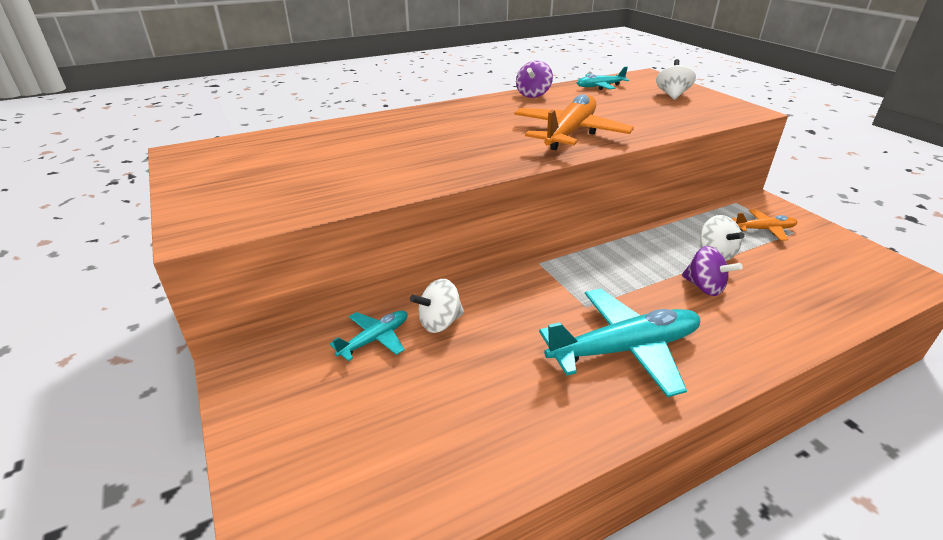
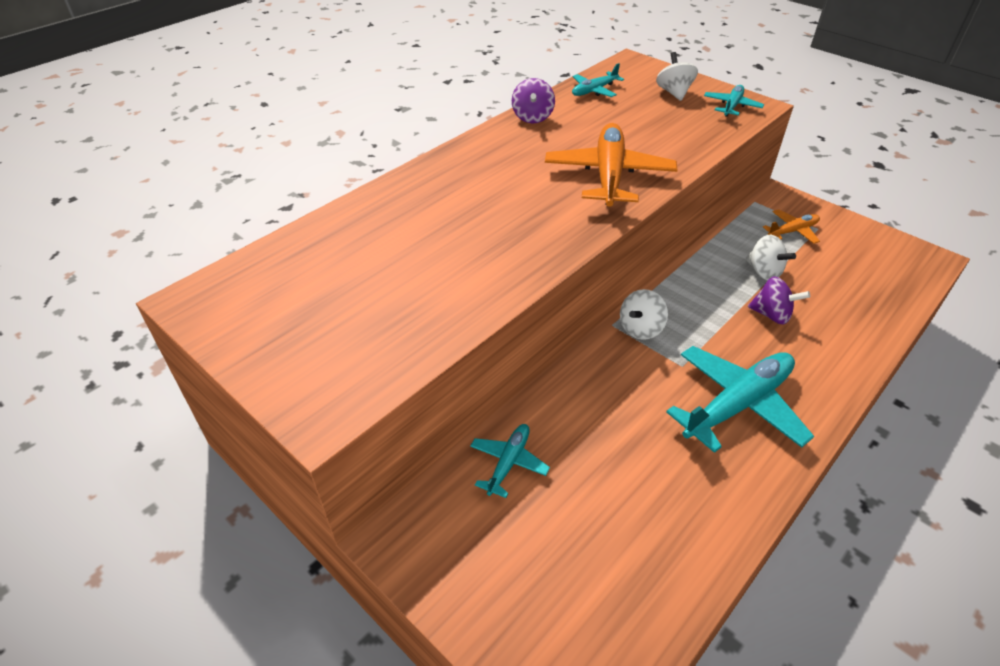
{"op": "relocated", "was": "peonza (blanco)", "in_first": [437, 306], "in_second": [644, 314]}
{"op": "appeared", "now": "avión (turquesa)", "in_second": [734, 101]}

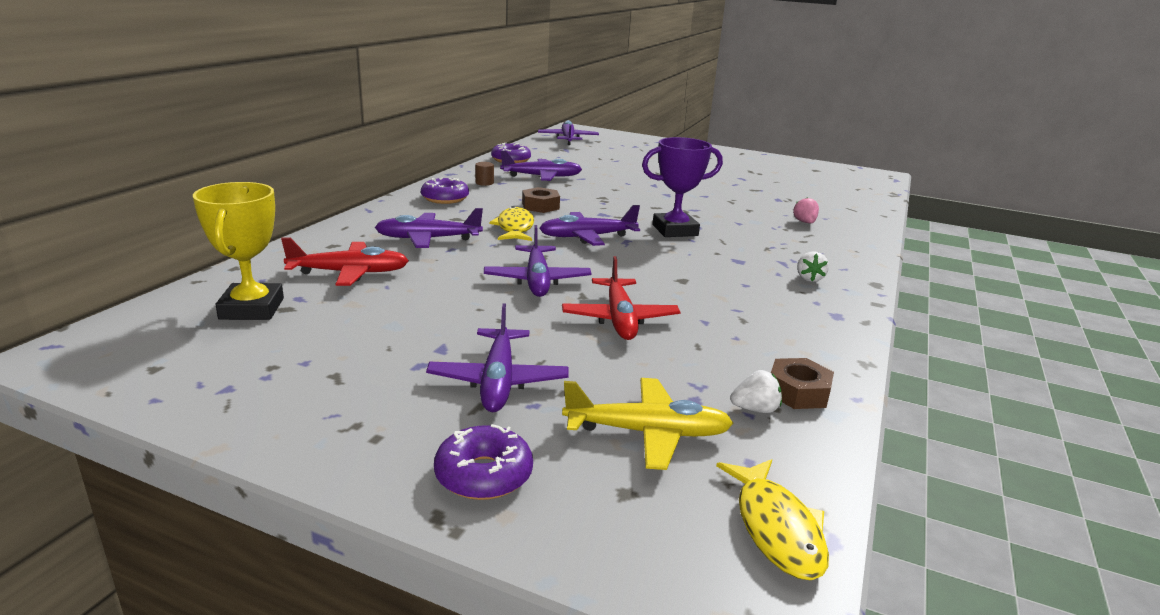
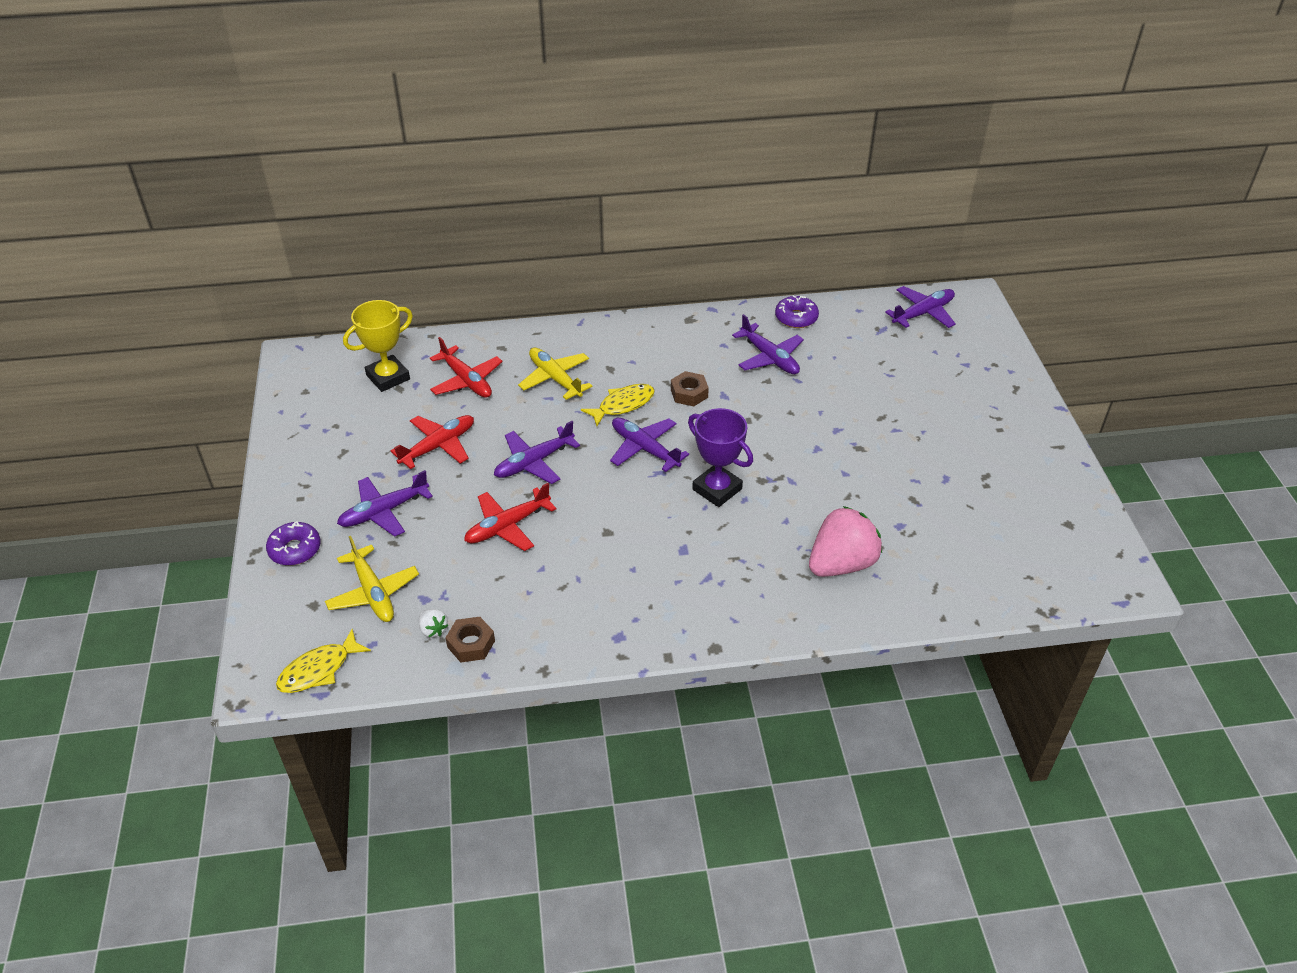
{"op": "colour", "was": "avión (morado)", "now": "avión (amarillo)", "in_first": [429, 228], "in_second": [555, 374]}
{"op": "missing", "was": "rosquilla (morado)", "in_first": [445, 190]}
{"op": "missing", "was": "cilindro (marrón)", "in_first": [484, 174]}
{"op": "size", "was": "fresa (rosa)", "in_first": [806, 210], "in_second": [845, 541], "ratio": 2.38}
{"op": "missing", "was": "fresa (blanco)", "in_first": [813, 266]}
{"op": "appeared", "now": "avión (rojo)", "in_second": [432, 442]}

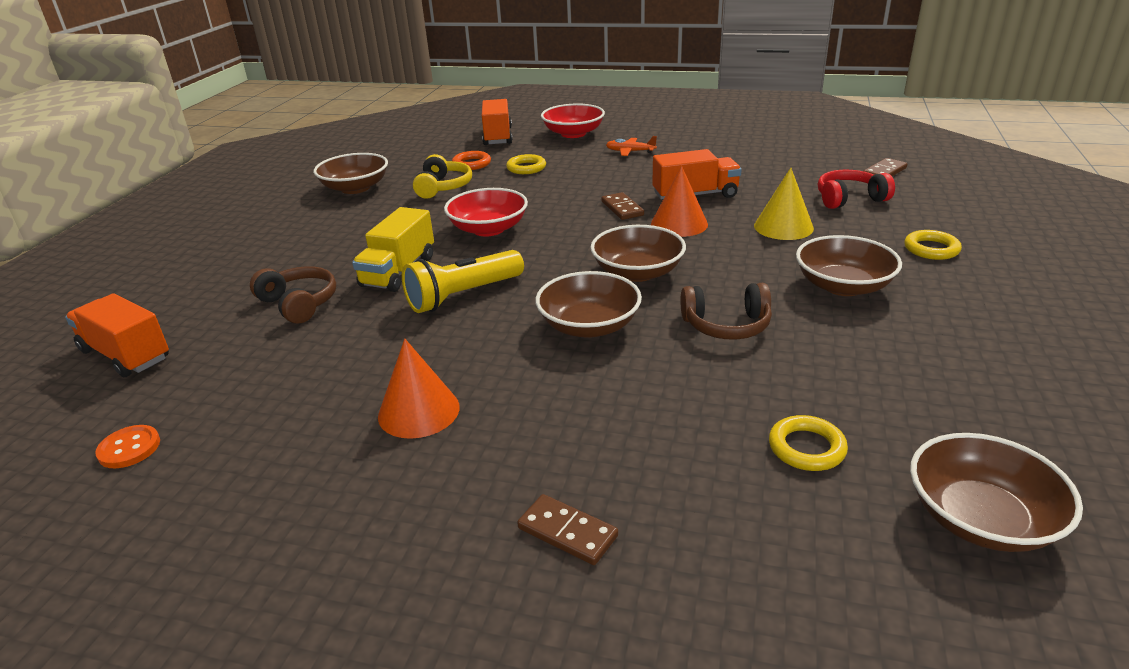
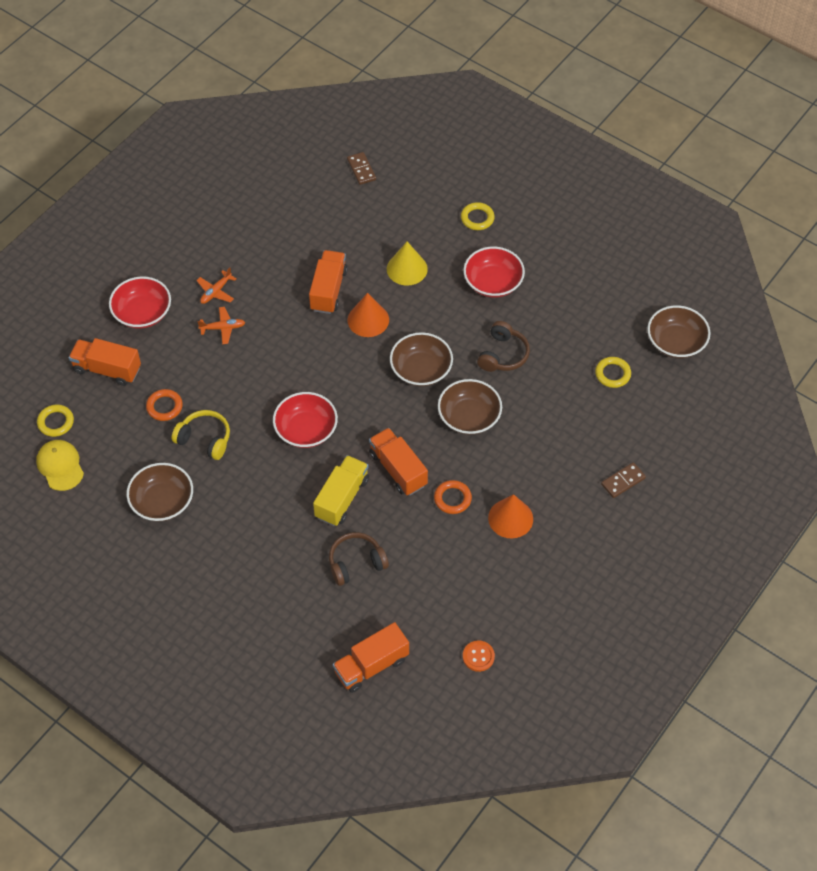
{"op": "spun", "was": "camión (amarillo)", "in_first": [393, 249], "in_second": [341, 490], "clockwise": -105}
{"op": "exchanged", "was": "lámpara de mano (amarillo)", "now": "camión (naranja)", "in_first": [463, 281], "in_second": [398, 462]}
{"op": "relocated", "was": "anillo (amarillo)", "in_first": [526, 164], "in_second": [55, 421]}
{"op": "missing", "was": "ficha de dominó (marrón)", "in_first": [622, 206]}
{"op": "colour", "was": "cuenco (marrón)", "now": "cuenco (rojo)", "in_first": [849, 265], "in_second": [494, 272]}
{"op": "missing", "was": "auriculares (rojo)", "in_first": [856, 189]}
{"op": "appeared", "now": "gorra (amarillo)", "in_second": [60, 465]}
{"op": "appeared", "now": "avión (naranja)", "in_second": [221, 325]}
{"op": "appeared", "now": "anillo (naranja)", "in_second": [453, 497]}

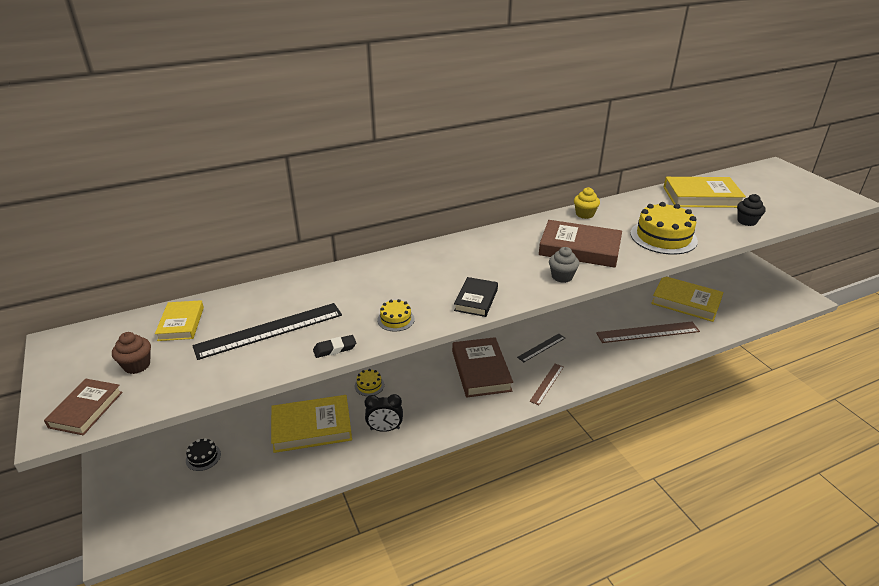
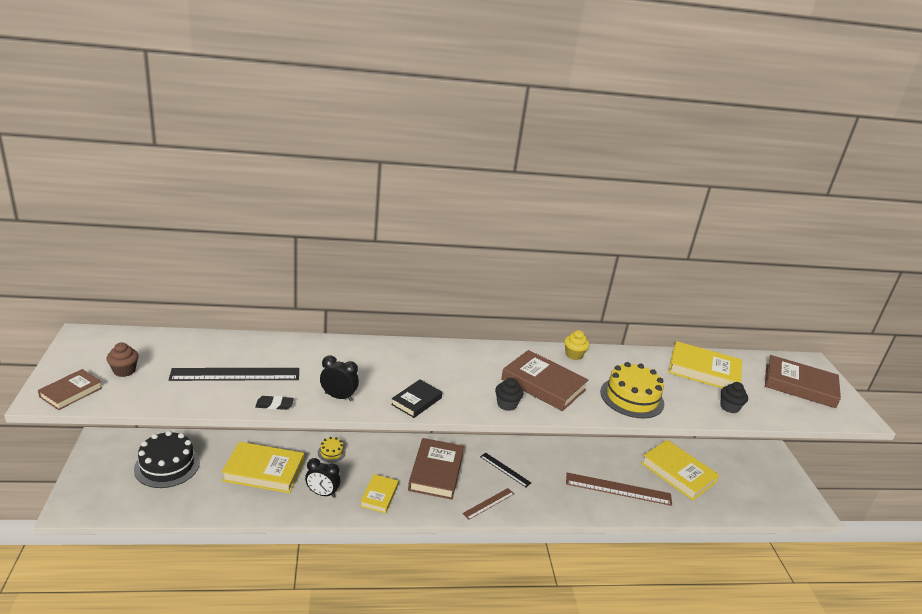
{"op": "relocated", "was": "libro (amarillo)", "in_first": [179, 320], "in_second": [379, 493]}
{"op": "size", "was": "tarta (negro)", "in_first": [203, 454], "in_second": [167, 459], "ratio": 2.1}
{"op": "exchanged", "was": "tarta (amarillo)", "now": "despertador (negro)", "in_first": [396, 315], "in_second": [339, 378]}
{"op": "spun", "was": "regla (negro)", "in_first": [541, 348], "in_second": [505, 470], "clockwise": 60}
{"op": "colour", "was": "magdalena (gris)", "now": "magdalena (negro)", "in_first": [564, 265], "in_second": [509, 394]}
{"op": "appeared", "now": "libro (marrón)", "in_second": [803, 381]}

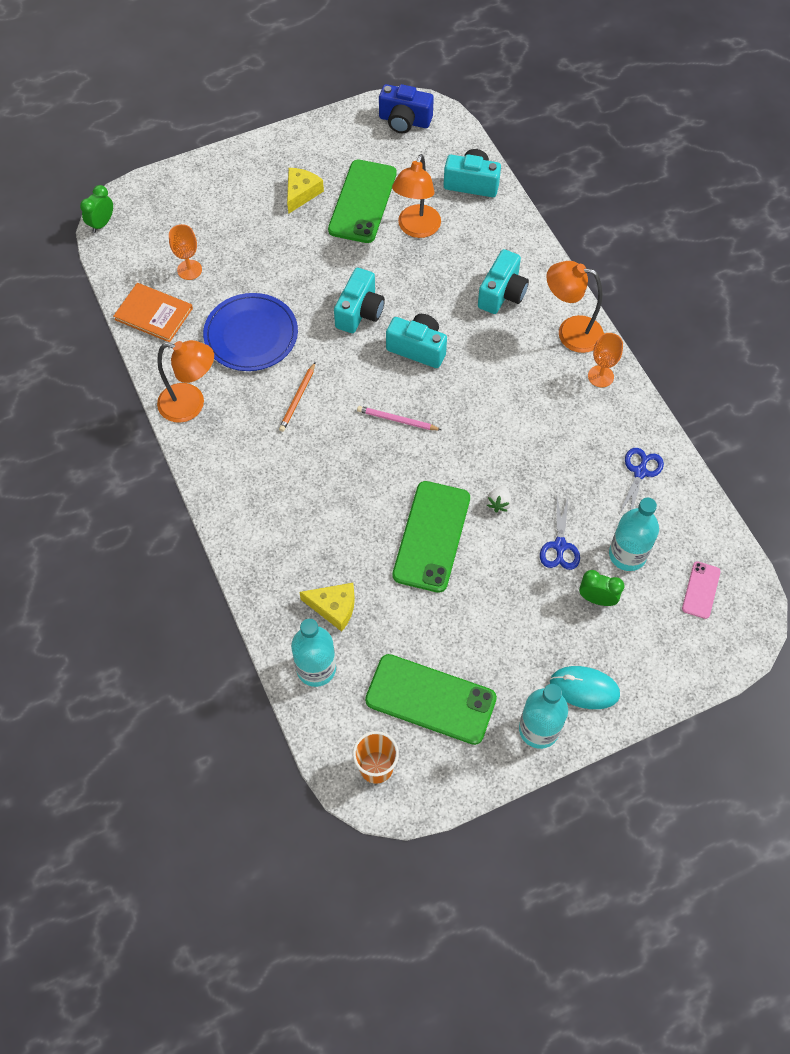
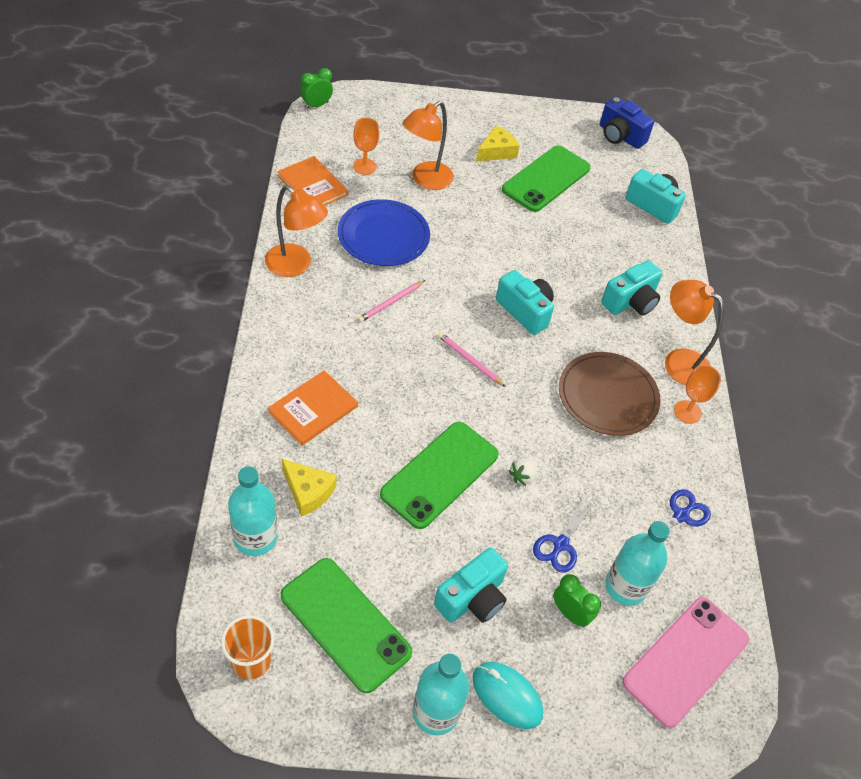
{"op": "colour", "was": "lápiz (naranja)", "now": "lápiz (rosa)", "in_first": [297, 397], "in_second": [391, 301]}
{"op": "relocated", "was": "cámara (turquesa)", "in_first": [359, 300], "in_second": [471, 585]}
{"op": "relocated", "was": "lámpara (naranja)", "in_first": [416, 196], "in_second": [428, 145]}
{"op": "size", "was": "móvil (rosa)", "in_first": [701, 590], "in_second": [685, 662], "ratio": 2.04}
{"op": "appeared", "now": "libro (naranja)", "in_second": [313, 408]}
{"op": "appeared", "now": "plato (marrón)", "in_second": [610, 394]}

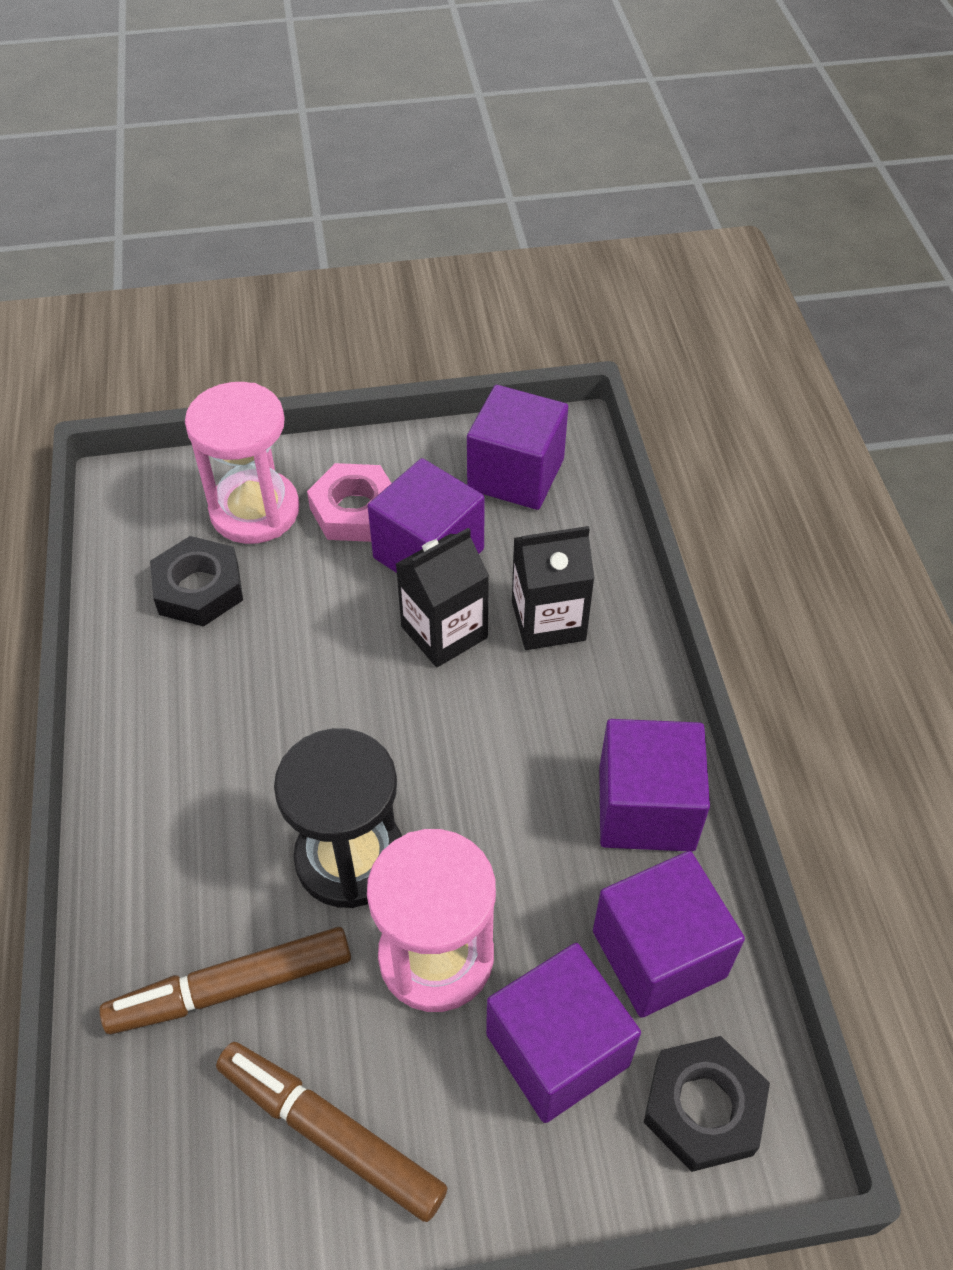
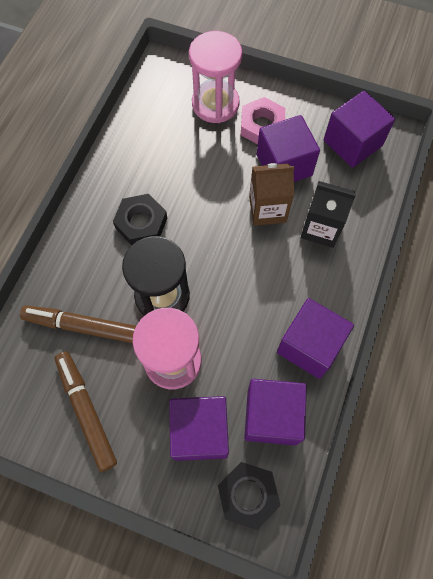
{"op": "relocated", "was": "tuerca (negro)", "in_first": [196, 581], "in_second": [140, 219]}
{"op": "colour", "was": "cartón de leche (negro)", "now": "cartón de leche (marrón)", "in_first": [442, 597], "in_second": [271, 194]}

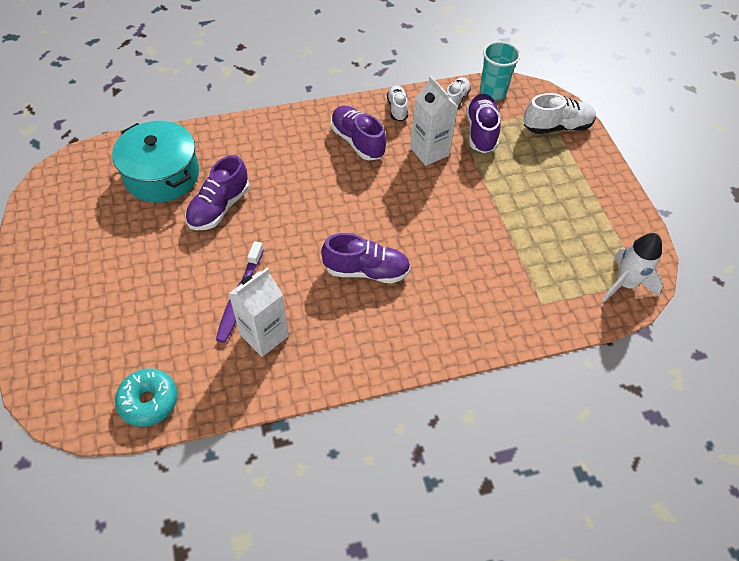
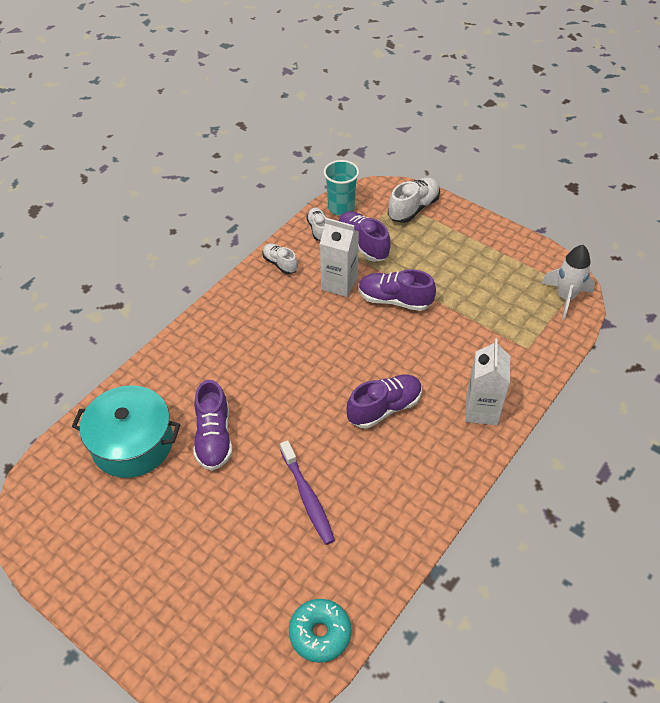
{"op": "relocated", "was": "cartón de leche (blanco)", "in_first": [258, 312], "in_second": [487, 382]}
{"op": "relocated", "was": "zapato (morado)", "in_first": [358, 133], "in_second": [397, 290]}

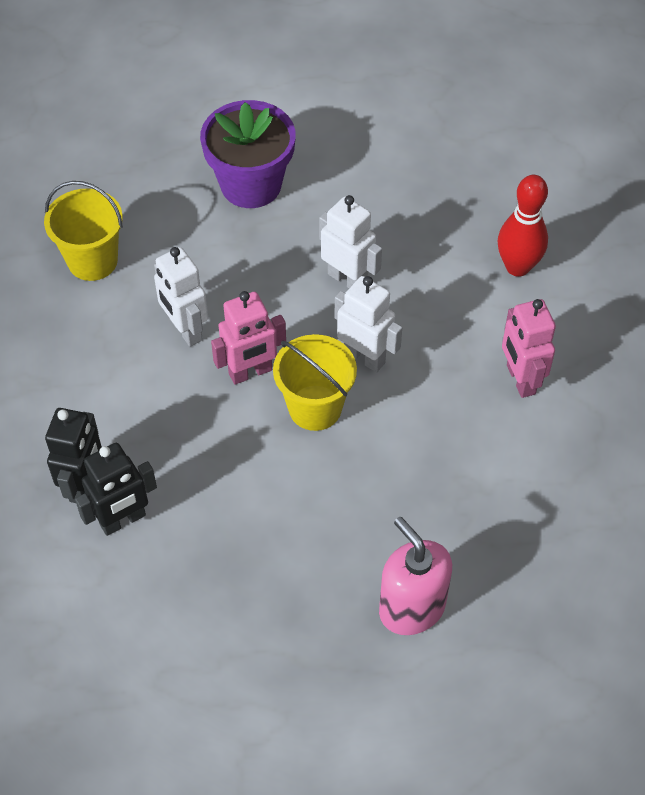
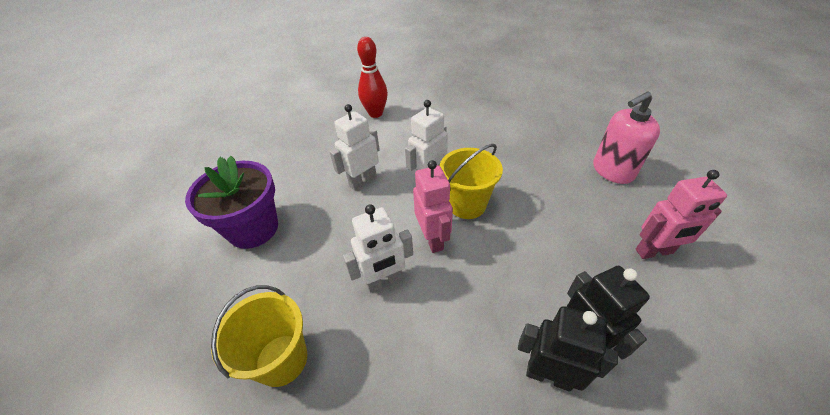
{"op": "relocated", "was": "robot (rosa)", "in_first": [529, 348], "in_second": [681, 214]}

